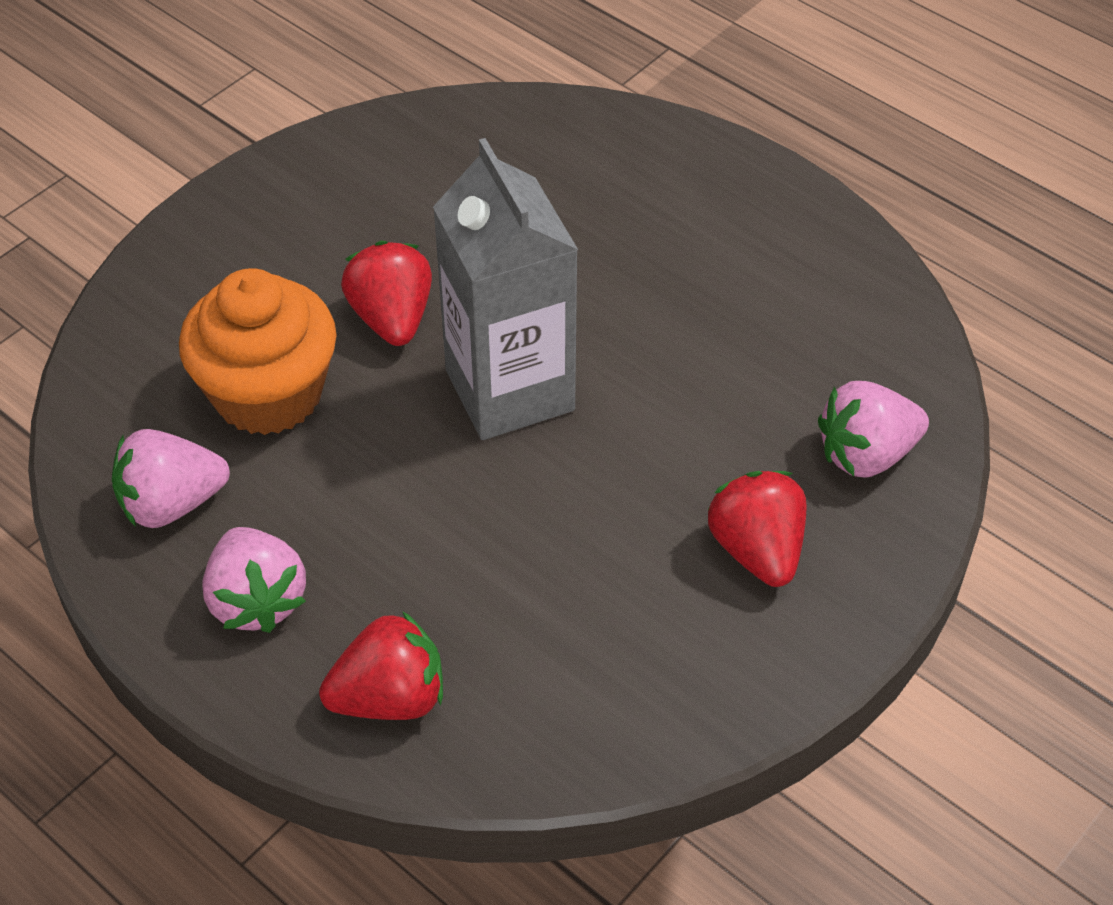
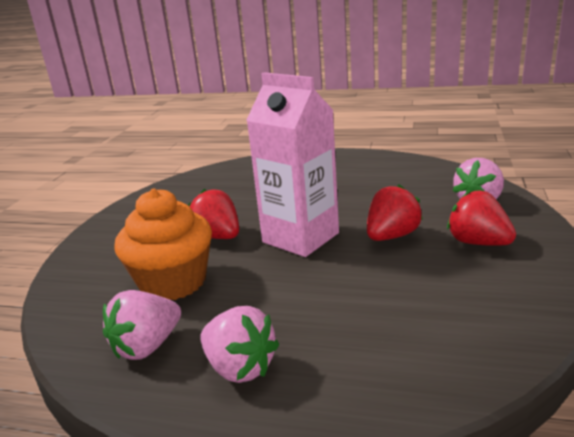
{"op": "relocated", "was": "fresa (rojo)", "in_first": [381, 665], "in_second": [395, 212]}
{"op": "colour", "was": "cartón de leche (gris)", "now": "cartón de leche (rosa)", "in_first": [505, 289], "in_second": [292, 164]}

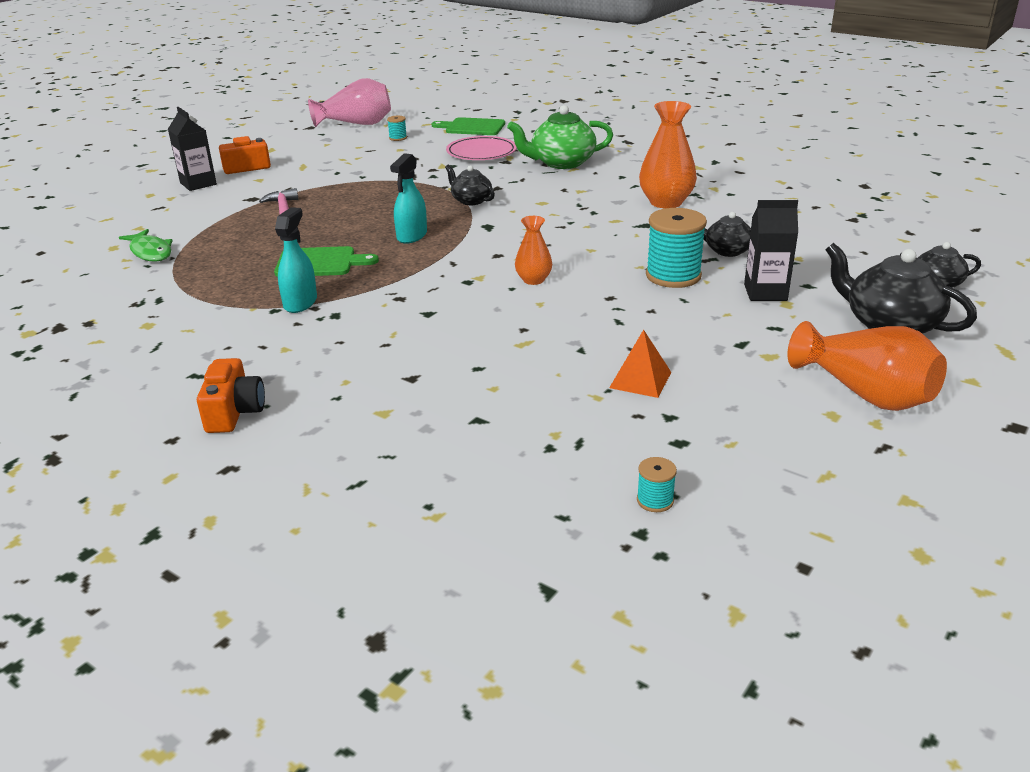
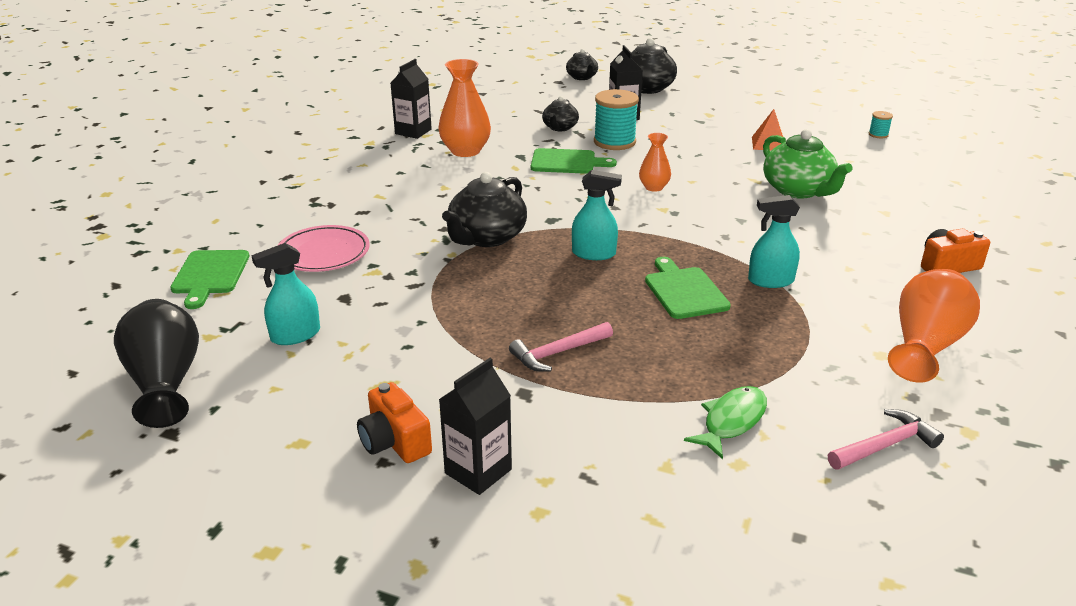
{"op": "colour", "was": "florero (rosa)", "now": "florero (negro)", "in_first": [349, 102], "in_second": [156, 363]}
{"op": "missing", "was": "carrete (turquesa)", "in_first": [397, 128]}
{"op": "size", "was": "tetera (negro)", "in_first": [470, 185], "in_second": [484, 209], "ratio": 1.71}
{"op": "relocated", "was": "tetera (verde)", "in_first": [560, 137], "in_second": [807, 164]}
{"op": "relocated", "was": "florero (naranja)", "in_first": [867, 366], "in_second": [934, 326]}
{"op": "appeared", "now": "pulverizador (turquesa)", "in_second": [285, 294]}
{"op": "appeared", "now": "cartón de leche (negro)", "in_second": [411, 99]}
{"op": "appeared", "now": "tabla de cortar (verde)", "in_second": [574, 161]}
{"op": "appeared", "now": "martillo (rosa)", "in_second": [886, 439]}

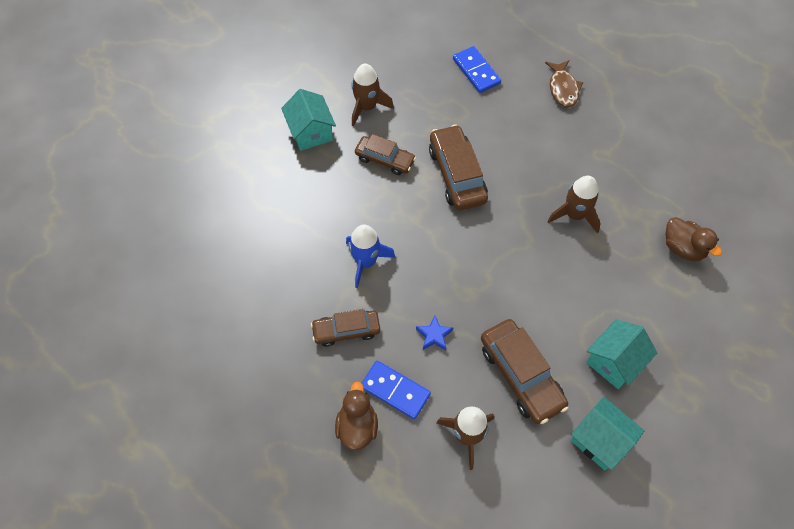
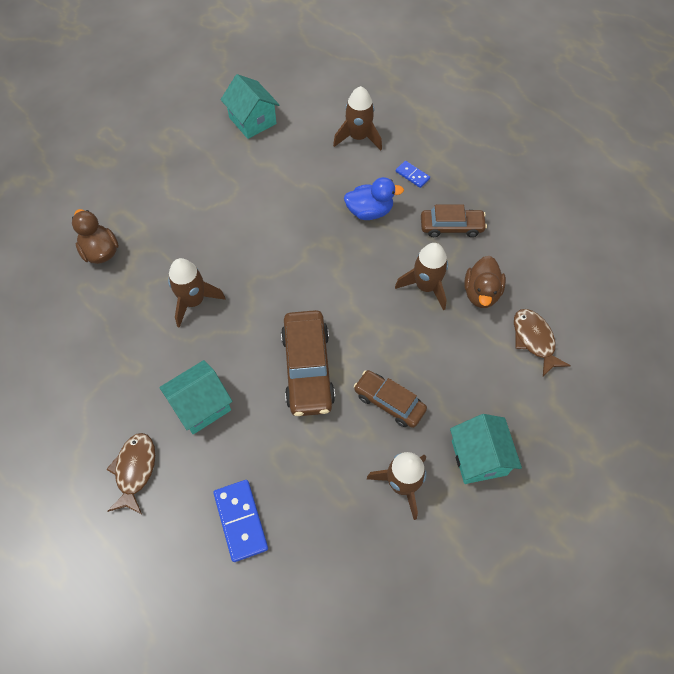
{"op": "relocated", "was": "pato (marrón)", "in_first": [356, 415], "in_second": [485, 282]}
{"op": "colour", "was": "cohete (azul)", "now": "cohete (marrón)", "in_first": [371, 256], "in_second": [421, 276]}
{"op": "size", "was": "ficha de dominó (azul)", "in_first": [396, 390], "in_second": [413, 174], "ratio": 0.57}
{"op": "exchanged", "was": "estrella (azul)", "now": "pato (azul)", "in_first": [435, 333], "in_second": [374, 198]}
{"op": "missing", "was": "coche (marrón)", "in_first": [525, 371]}
{"op": "relocated", "was": "casa (turquesa)", "in_first": [621, 354], "in_second": [195, 397]}
{"op": "appeared", "now": "pez (marrón)", "in_second": [542, 342]}

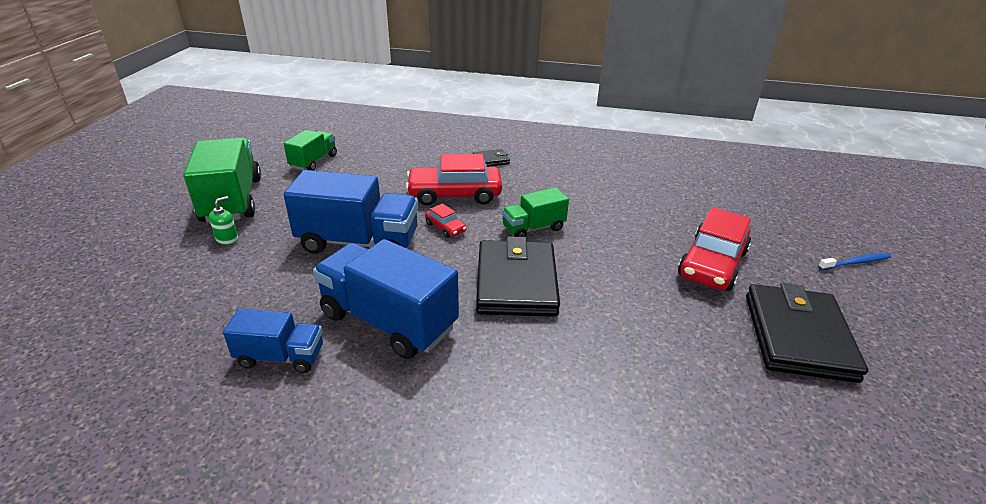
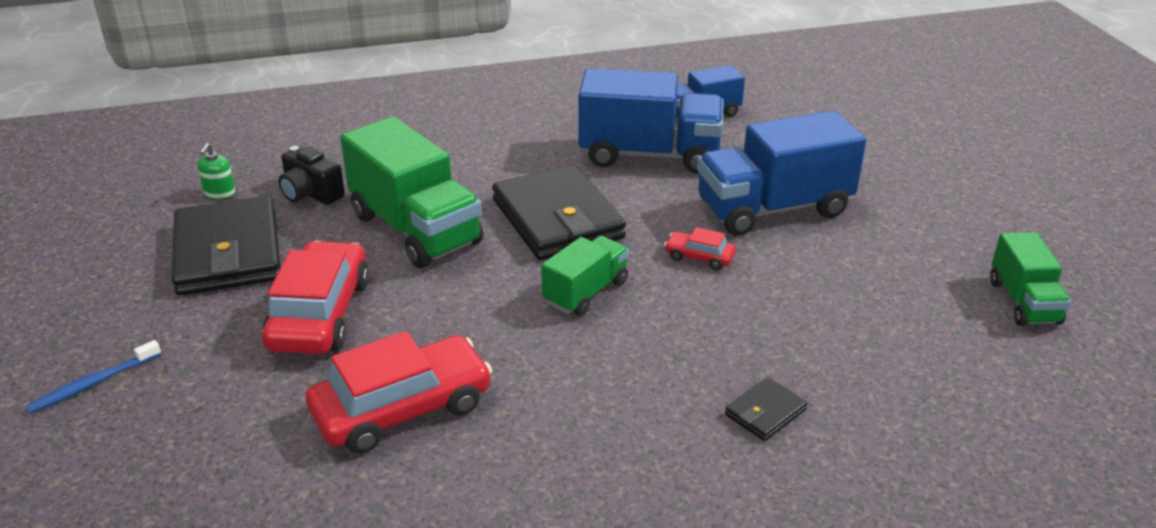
{"op": "relocated", "was": "camión (verde)", "in_first": [222, 180], "in_second": [411, 192]}
{"op": "relocated", "was": "dispensador de jabón (verde)", "in_first": [223, 220], "in_second": [216, 171]}
{"op": "relocated", "was": "coche (rojo)", "in_first": [454, 180], "in_second": [399, 392]}
{"op": "appeared", "now": "cámara (negro)", "in_second": [311, 175]}

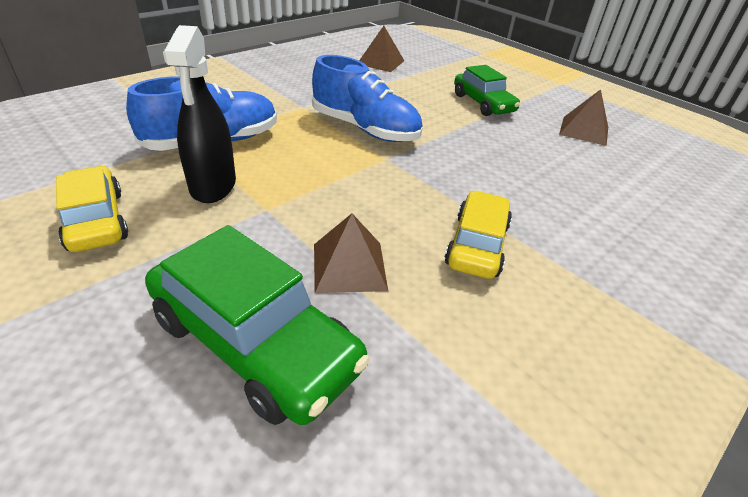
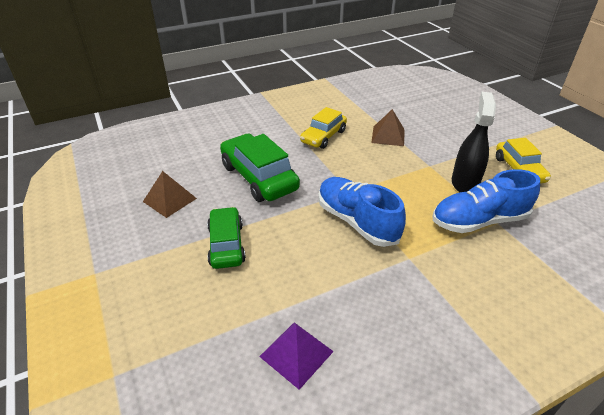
{"op": "relocated", "was": "coche (verde)", "in_first": [257, 325], "in_second": [260, 168]}
{"op": "colour", "was": "pirámide (marrón)", "now": "pirámide (morado)", "in_first": [381, 49], "in_second": [296, 356]}

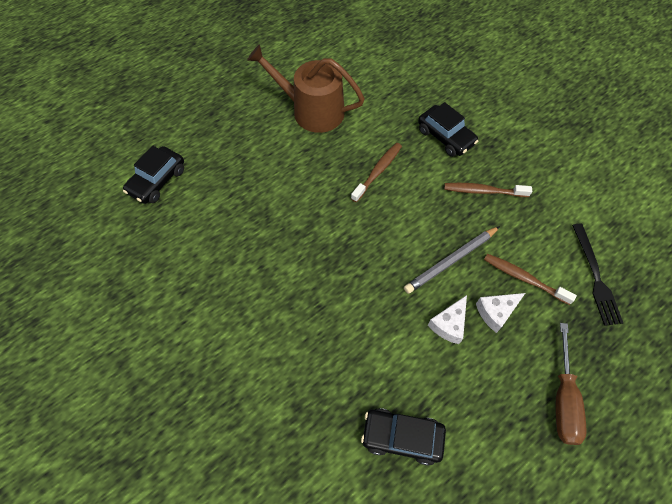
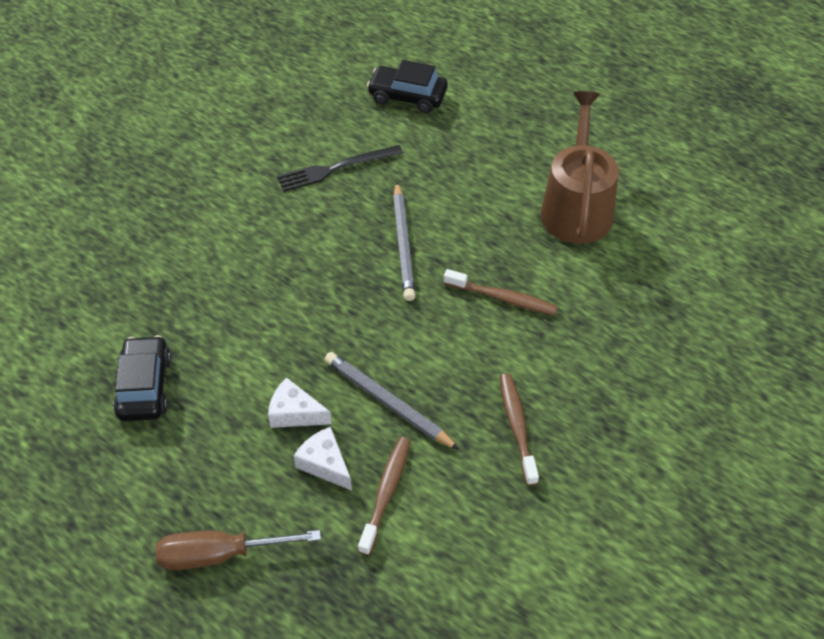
{"op": "missing", "was": "coche (negro)", "in_first": [448, 129]}
{"op": "relocated", "was": "tenedor (negro)", "in_first": [597, 274], "in_second": [340, 168]}
{"op": "appeared", "now": "lápiz (gris)", "in_second": [404, 241]}

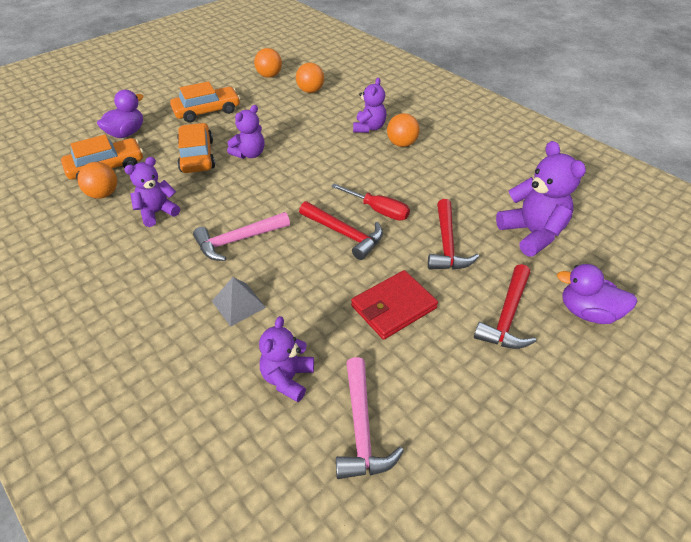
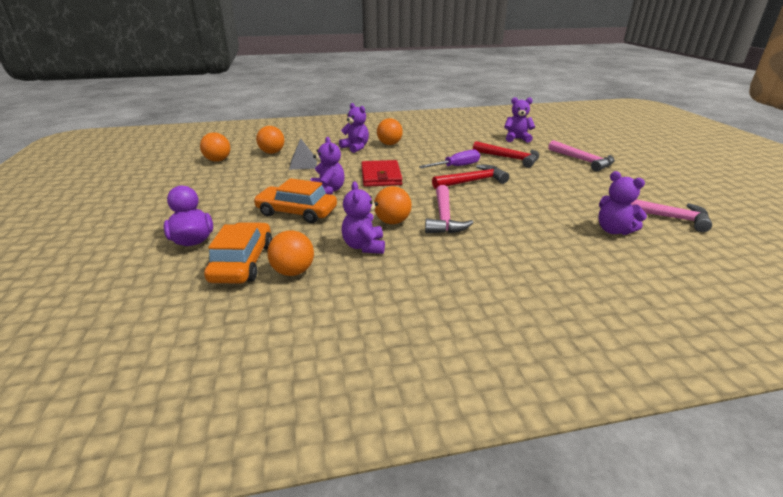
{"op": "missing", "was": "coche (naranja)", "in_first": [205, 102]}
{"op": "relocated", "was": "pirámide (gris)", "in_first": [239, 302], "in_second": [303, 154]}
{"op": "colour", "was": "destornillador (rojo)", "now": "destornillador (morado)", "in_first": [370, 201], "in_second": [449, 159]}
{"op": "relocated", "was": "cartera (rojo)", "in_first": [394, 305], "in_second": [381, 173]}
{"op": "colour", "was": "martillo (rojo)", "now": "martillo (rosa)", "in_first": [505, 306], "in_second": [581, 156]}
{"op": "size", "was": "osito (morado)", "in_first": [541, 199], "in_second": [519, 120], "ratio": 0.65}
{"op": "missing", "was": "pato (morado)", "in_first": [597, 294]}
{"op": "appeared", "now": "pelota (naranja)", "in_second": [393, 205]}

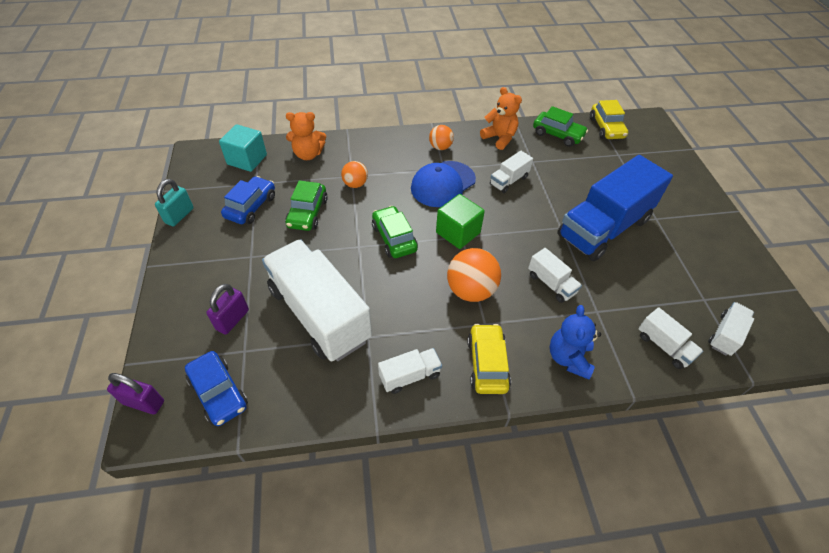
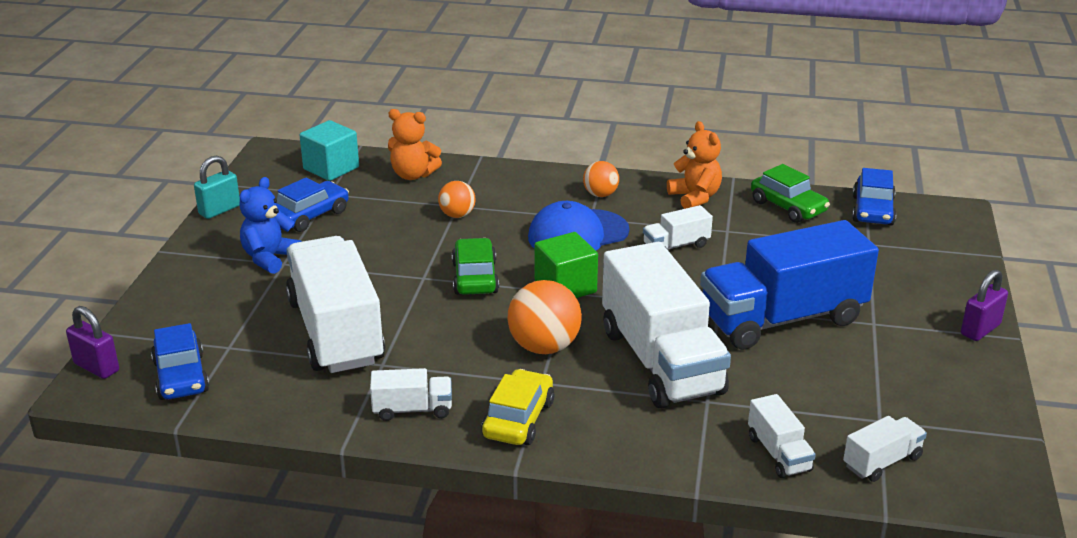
{"op": "relocated", "was": "candado (morado)", "in_first": [227, 309], "in_second": [984, 305]}
{"op": "missing", "was": "coche (verde)", "in_first": [306, 205]}
{"op": "size", "was": "camión (blanco)", "in_first": [555, 275], "in_second": [666, 325], "ratio": 2.27}
{"op": "relocated", "was": "osito (azul)", "in_first": [575, 342], "in_second": [270, 225]}
{"op": "colour", "was": "coche (amarillo)", "now": "coche (azul)", "in_first": [609, 119], "in_second": [874, 196]}

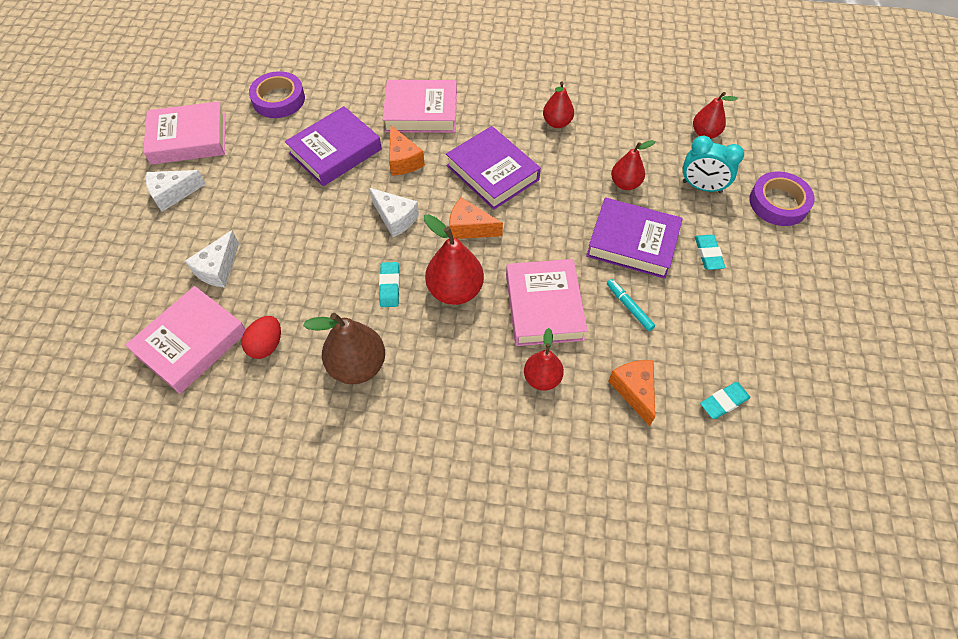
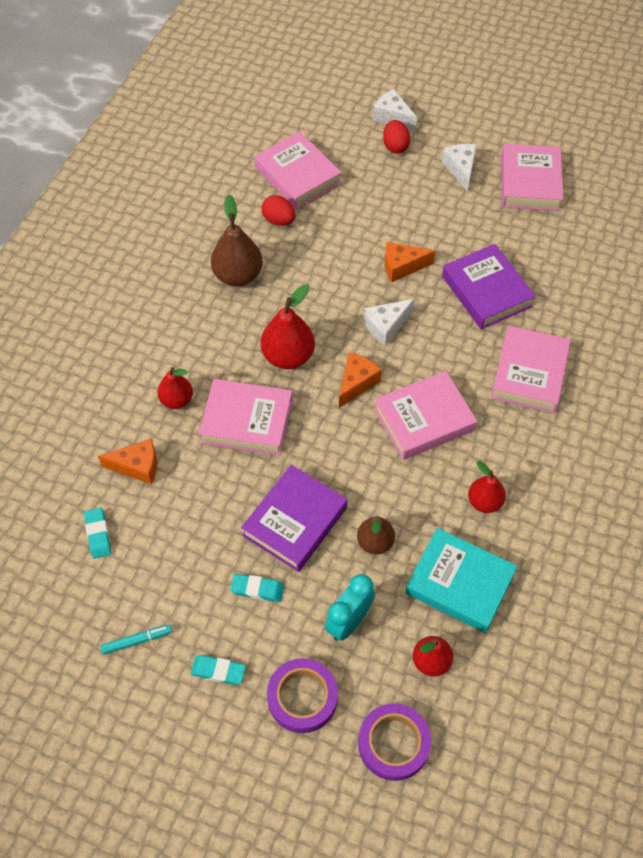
{"op": "relocated", "was": "queso (blanco)", "in_first": [212, 259], "in_second": [395, 110]}
{"op": "relocated", "was": "cinta adhesiva (morado)", "in_first": [277, 94], "in_second": [394, 742]}
{"op": "relocated", "was": "goma de borrar (turquesa)", "in_first": [389, 284], "in_second": [218, 670]}
{"op": "relocated", "was": "queso (naranja)", "in_first": [407, 150], "in_second": [410, 262]}
{"op": "colour", "was": "libro (morado)", "now": "libro (rosa)", "in_first": [493, 168], "in_second": [425, 415]}
{"op": "relocated", "was": "rotulador (turquesa)", "in_first": [631, 305], "in_second": [136, 640]}
{"op": "colour", "was": "pera (rojo)", "now": "pera (marrón)", "in_first": [633, 165], "in_second": [376, 535]}
{"op": "appeared", "now": "huevo (rojo)", "in_second": [396, 137]}
{"op": "appeared", "now": "libro (turquesa)", "in_second": [461, 580]}

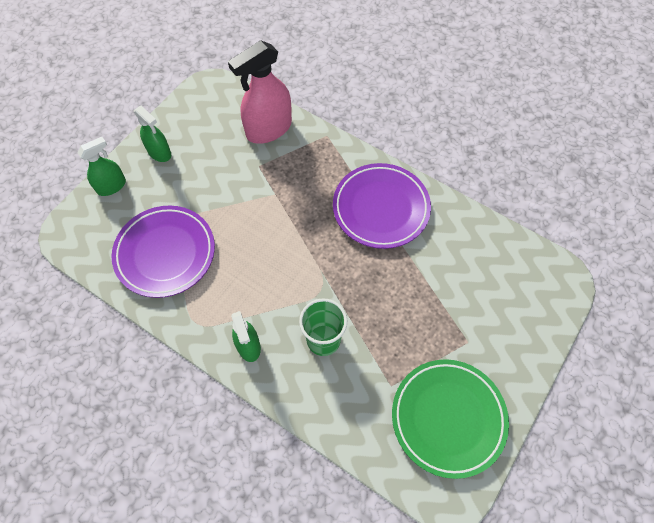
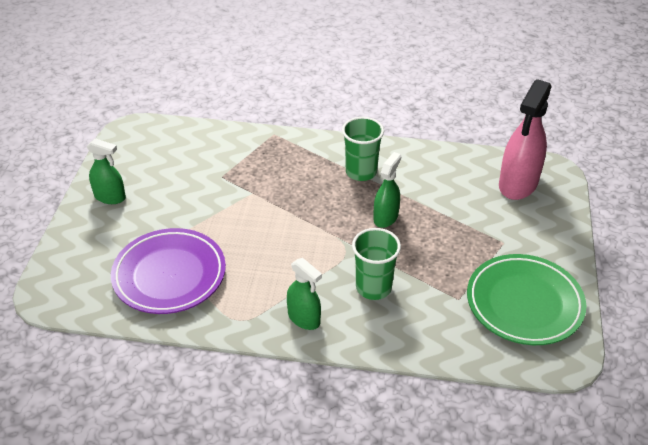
{"op": "relocated", "was": "pulverizador (verde)", "in_first": [101, 166], "in_second": [387, 190]}
{"op": "relocated", "was": "pulverizador (rosa)", "in_first": [260, 92], "in_second": [525, 139]}
{"op": "exchanged", "was": "plato (morado)", "now": "vaso (verde)", "in_first": [382, 206], "in_second": [363, 149]}

